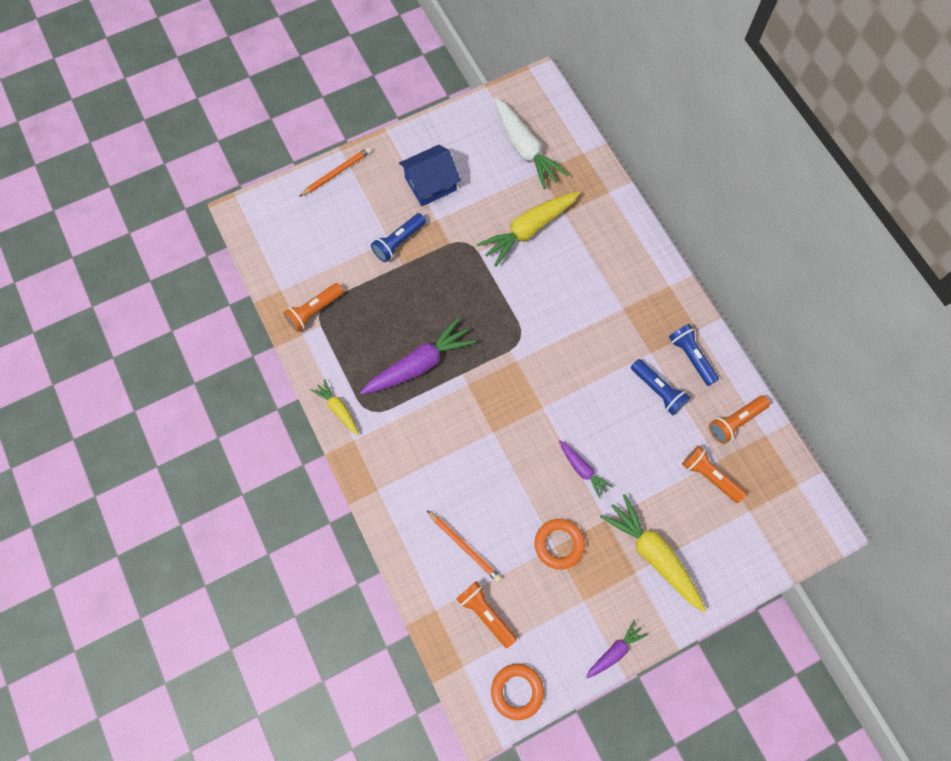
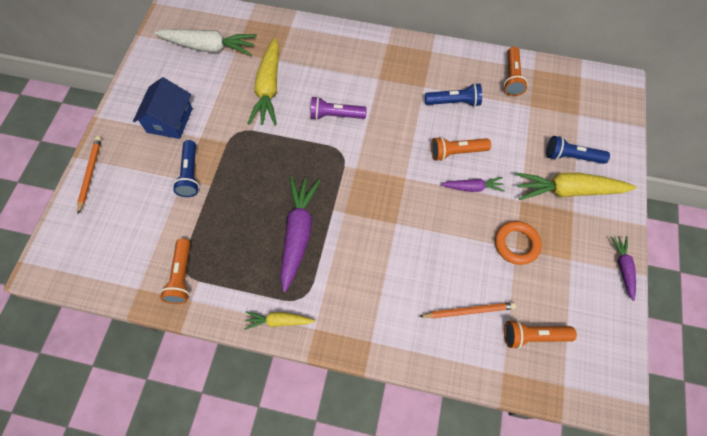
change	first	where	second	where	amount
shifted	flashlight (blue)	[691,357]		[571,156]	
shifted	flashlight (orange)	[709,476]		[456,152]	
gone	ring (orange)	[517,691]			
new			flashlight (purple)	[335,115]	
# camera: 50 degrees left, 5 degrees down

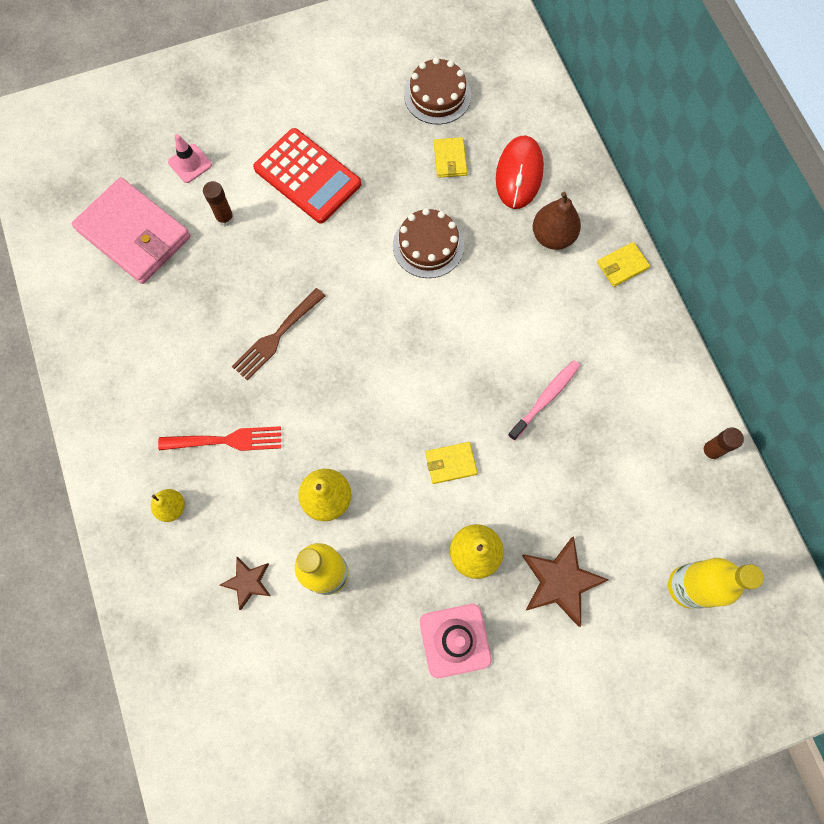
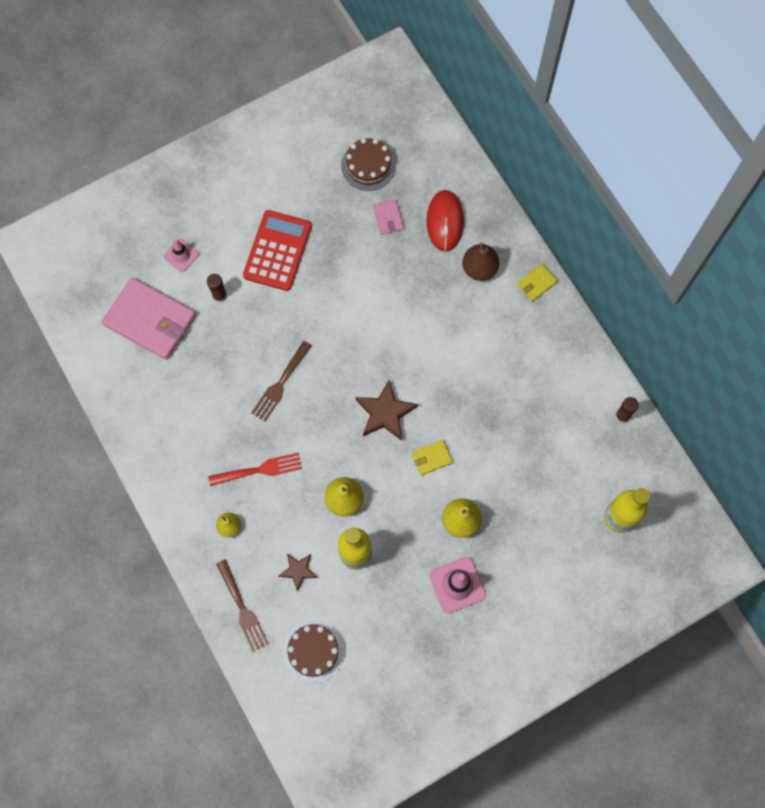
change	first	where	second	where	amount
rotated	calculator (red)	[307,176]		[277,251]	105 degrees counterclockwise
repainted	wallet (yellow)	[450,159]	wallet (pink)	[388,218]	
shifted	cake (brown)	[428,245]		[313,651]	
gone	toothbrush (pink)	[545,398]			
shifted	star (brown)	[560,581]		[385,413]	
new			fork (brown)	[243,609]	
# camera: 10 degrees left, 0 degrees up

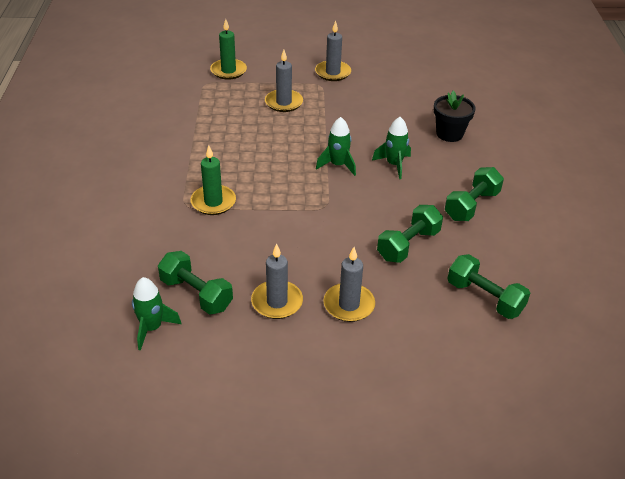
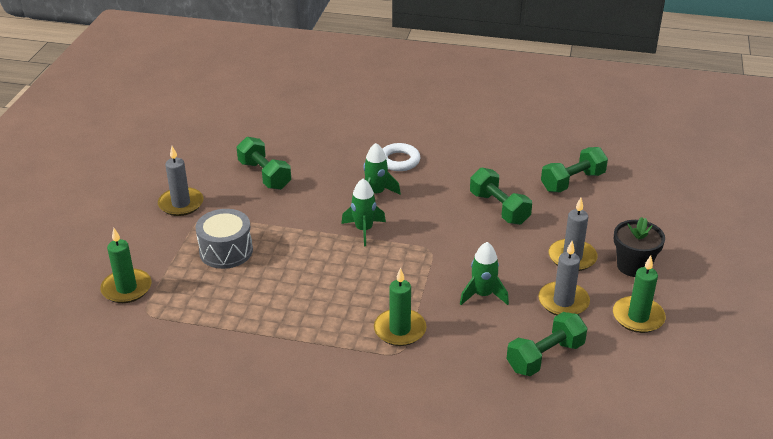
change	first	where	second	where	amount
swapped	candle (grey)	[284,102]	drum (grey)	[226,251]	
shifted	flower pot (black)	[449,134]		[633,266]	
shifted	dumbbell (green)	[471,205]		[264,175]	
shifted	rocket (green)	[152,328]		[483,295]	
new			ring (white)	[399,161]	
new			candle (green)	[638,317]	
# camera: 75 degrees left, 5 degrees down

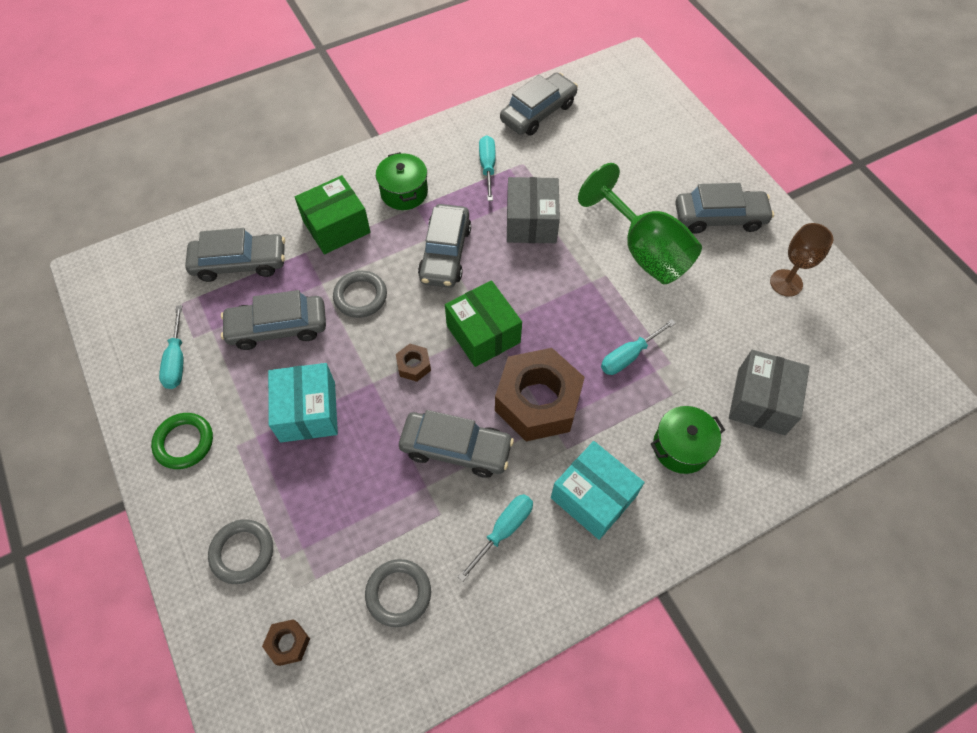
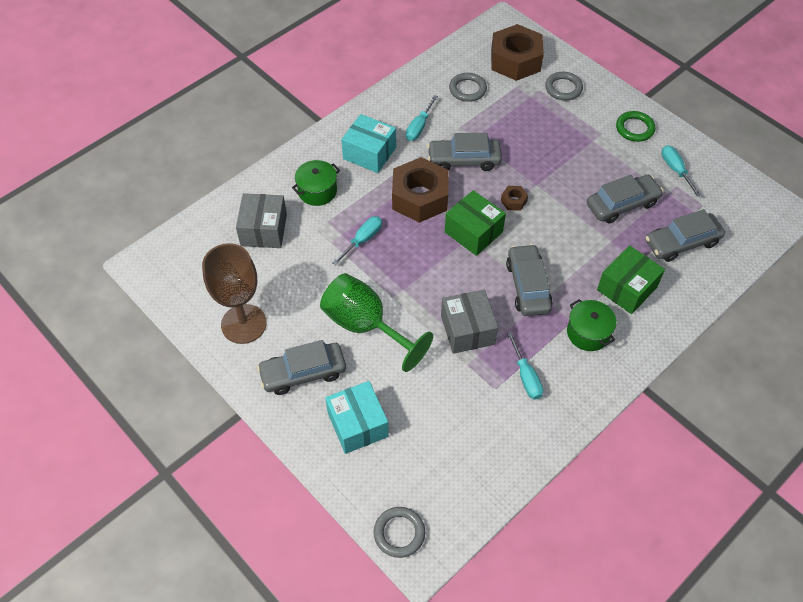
change	first	where	second	where	amount
gone	car (grey)	[538,112]			
scaled	goblet (brown)	[786,283]		[244,324]	x1.67
shifted	ring (grey)	[360,296]		[399,533]	
shifted	box (turquoise)	[308,411]		[357,424]	
scaled	nut (brown)	[288,643]		[515,60]	x2.39
# camera: 165 degrees right, 5 degrees down

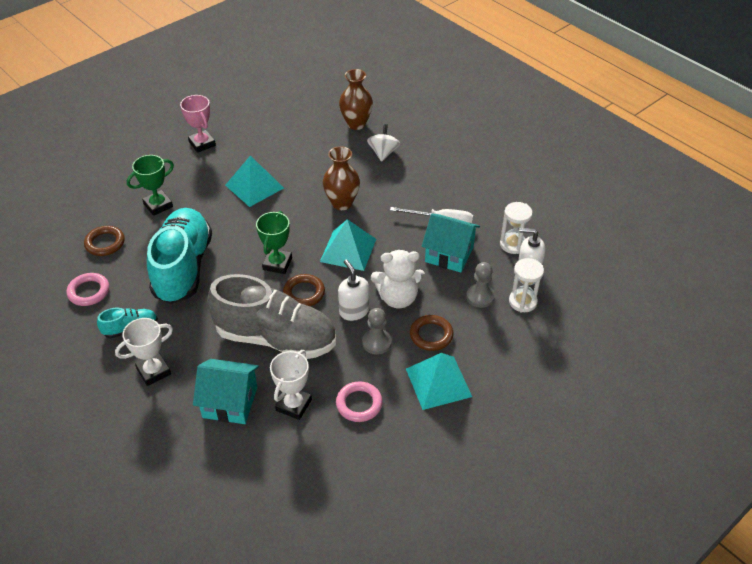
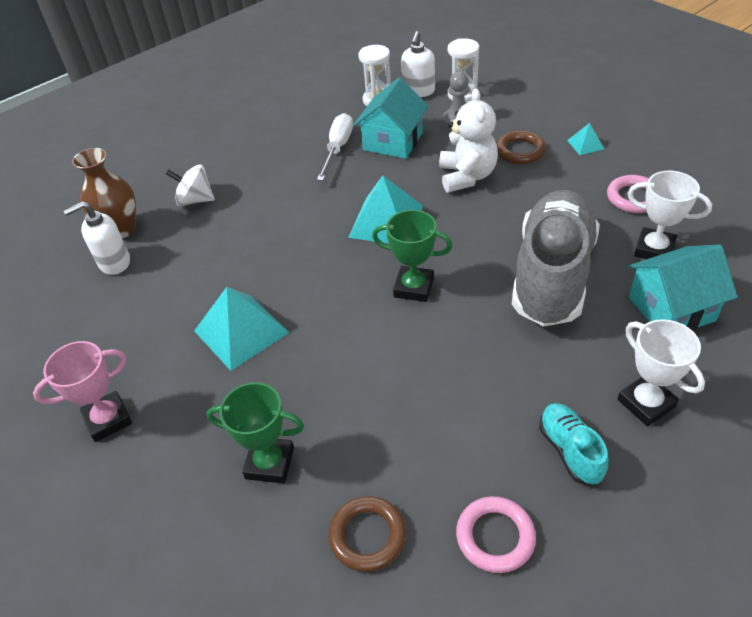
change	first	where	second	where	amount
gone	vase (brown)	[342,203]			
rotated	trophy (green)	[158,205]		[270,463]	45 degrees counterclockwise
gone	shoe (turquoise)	[183,267]			
shifted	soap dispenser (white)	[354,311]		[114,262]	
gone	ring (brown)	[304,293]			
gone	pawn (grey)	[376,342]			
scaled	pyramid (turquoise)	[438,382]		[585,144]	x0.48
rotated	house (turquoise)	[230,402]		[671,309]	60 degrees clockwise
# camera: 85 degrees left, 0 degrees up

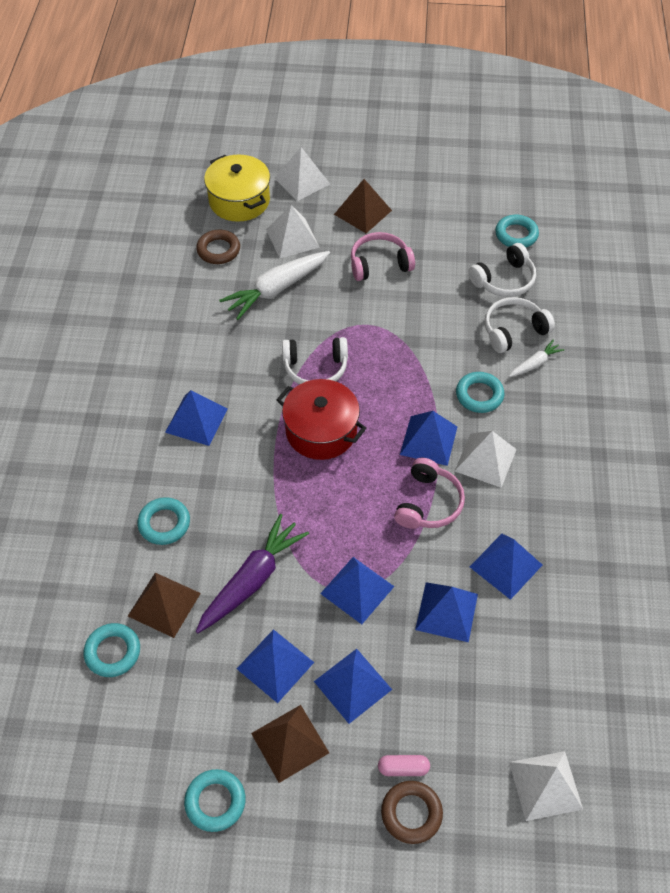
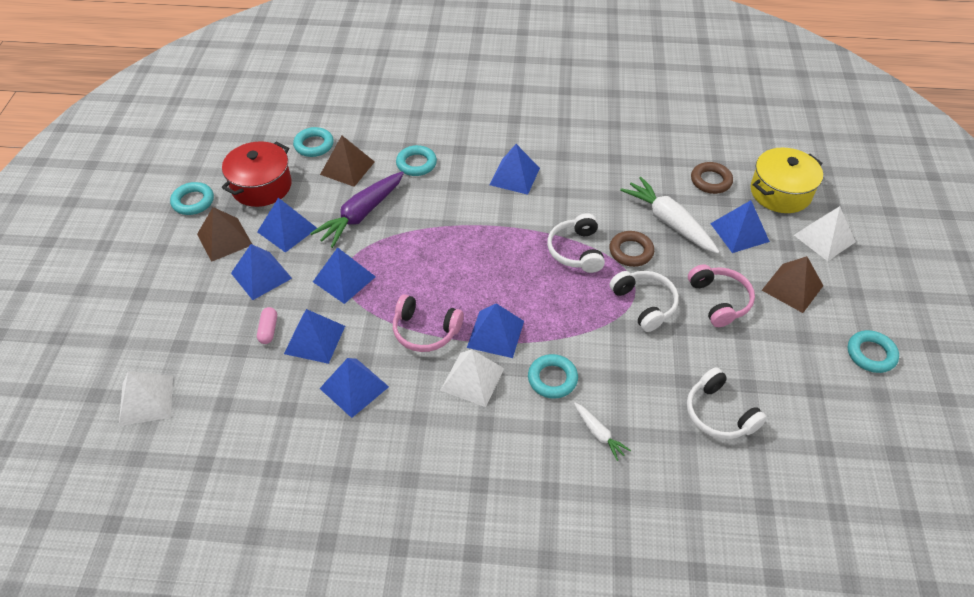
change	first	where	second	where	amount
repainted	pyramid (white)	[292,238]	pyramid (blue)	[739,232]	
shifted	ring (turquoise)	[516,235]		[871,354]	
shifted	headphones (white)	[513,330]		[644,304]	
shifted	pot (red)	[321,431]		[261,186]	
rotated	carrot (purple)	[252,580]		[361,214]	90 degrees clockwise
shifted	capsule (pink)	[403,768]		[268,330]	
shifted	ring (brown)	[411,813]		[631,251]	
# camera: 90 degrees right, 5 degrees down

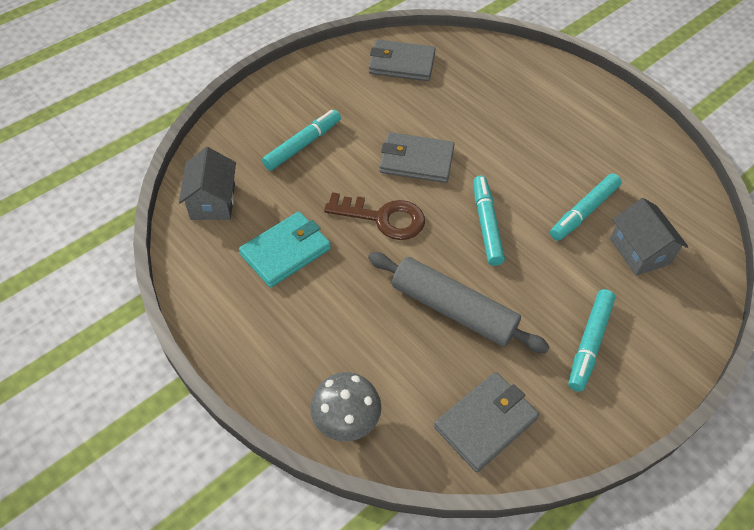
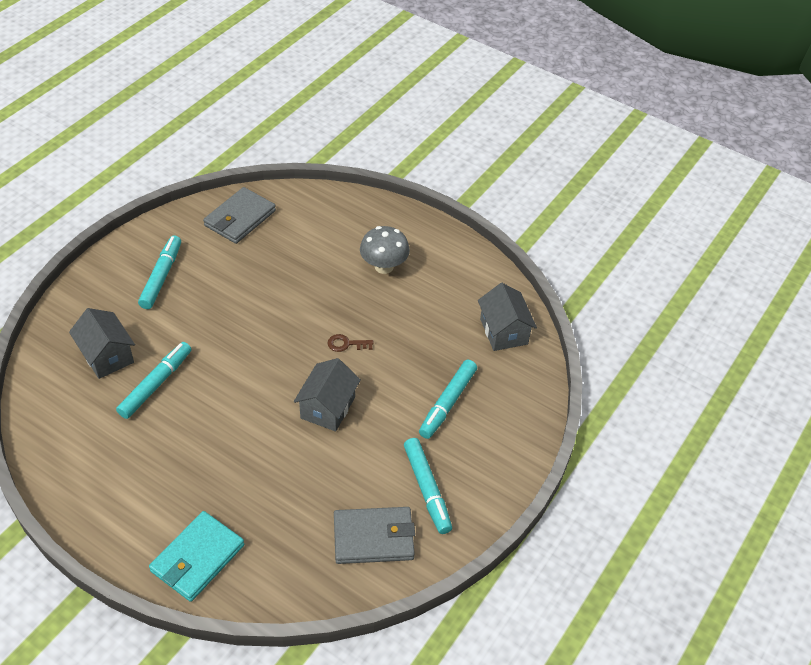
change	first	where	second	where	amount
swapped	wallet (grey)	[416,161]	house (grey)	[328,407]	
shifted	marker (turquoise)	[486,224]		[427,489]	
scaled	key (brown)	[383,218]		[346,344]	x0.49
shifted	wallet (turquoise)	[286,251]		[197,558]	
gone	rolling pin (grey)	[453,310]			
shifted	mushroom (grey)	[346,421]		[384,266]	
# camera: 165 degrees right, 5 degrees down

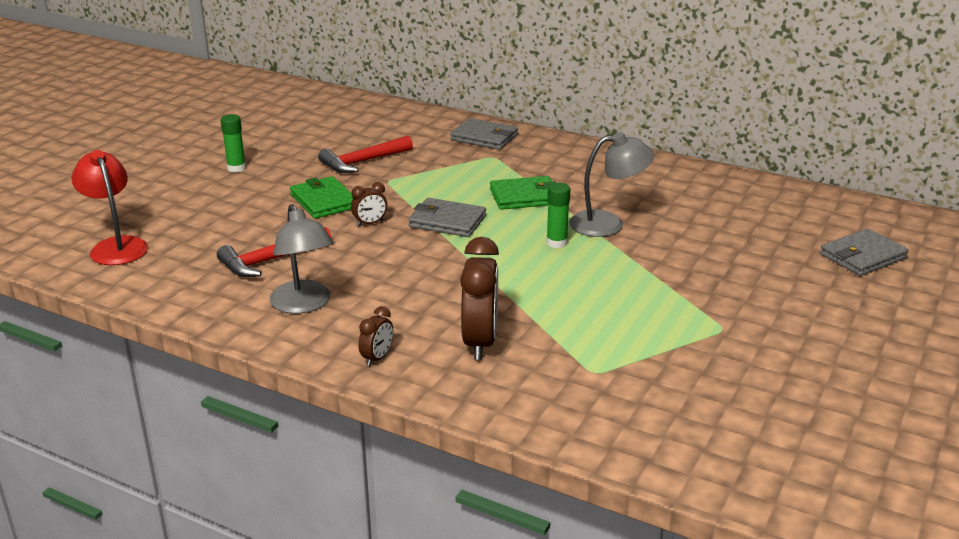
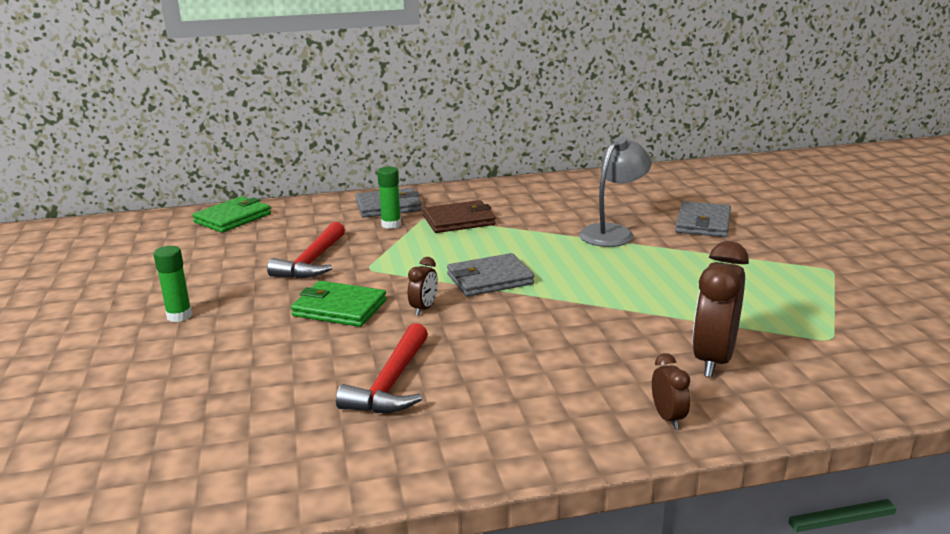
change	first	where	second	where	amount
gone	lamp (red)	[116,246]			
shifted	wallet (green)	[525,197]		[233,218]	
shifted	glue stick (green)	[556,243]		[391,225]	
gone	lamp (grey)	[304,305]			
shifted	wallet (grey)	[862,256]		[703,223]	
rotated	clock (brown)	[480,342]		[713,360]	120 degrees counterclockwise
new			wallet (brown)	[459,220]	
# camera: 40 degrees left, 5 degrees down

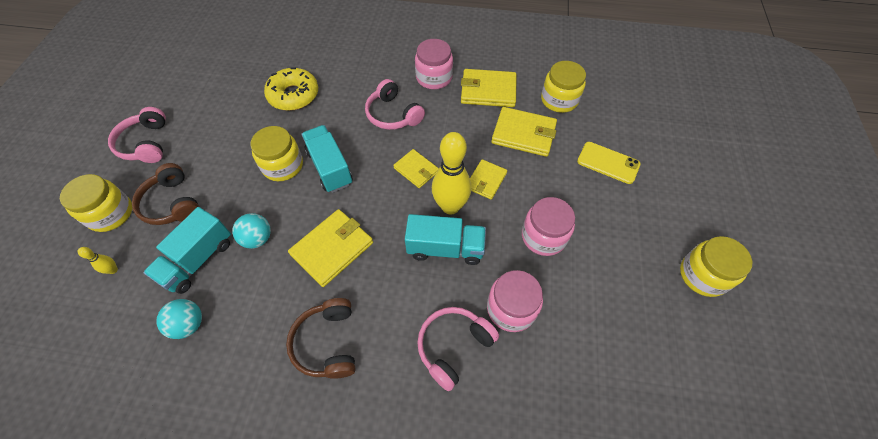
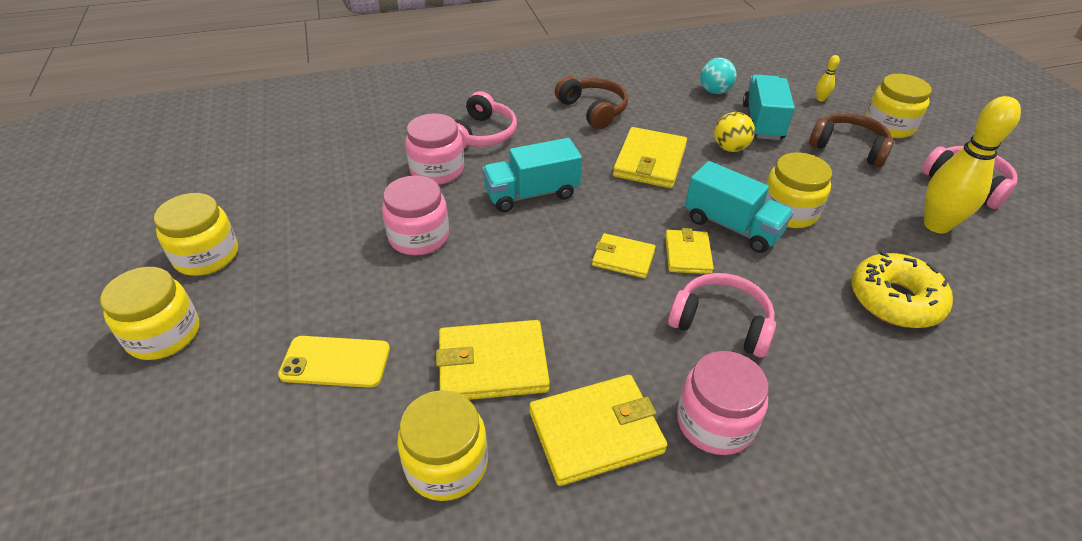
change	first	where	second	where	amount
shifted	bowling pin (yellow)	[450,206]		[936,225]	
shifted	wallet (yellow)	[486,181]		[687,254]	
repainted	ball (turquoise)	[258,239]	ball (yellow)	[730,148]	
new			jar (yellow)	[164,334]	
# camera: 155 degrees right, 15 degrees down

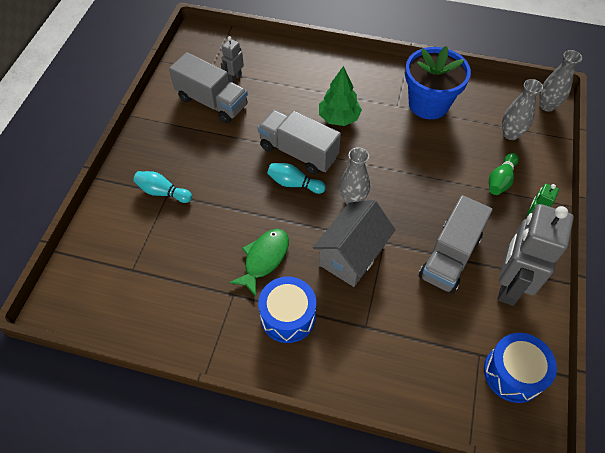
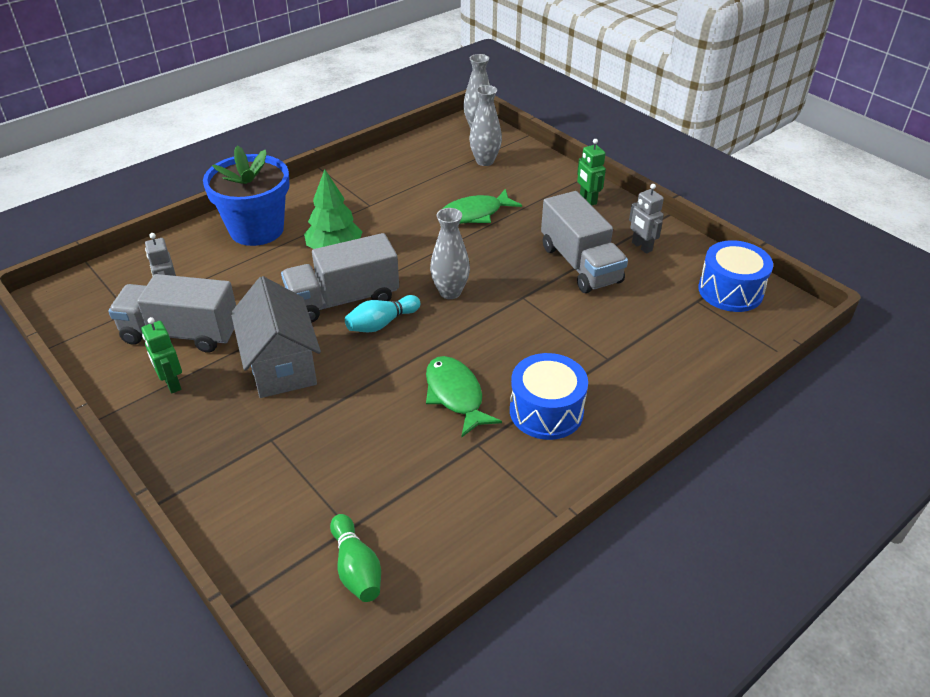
change	first	where	second	where	amount
shifted	flower pot (blue)	[428,104]		[257,229]	
rotated	truck (grey)	[212,102]		[181,333]	150 degrees counterclockwise
shifted	bowling pin (green)	[500,180]		[356,568]	
gone	bowling pin (turquoise)	[162,192]			
shifted	house (grey)	[352,255]		[282,365]	
scaled	robot (grey)	[508,285]		[641,247]	x0.47
new			fish (green)	[475,214]	
new			robot (green)	[172,384]	
# camera: 55 degrees left, 15 degrees down

